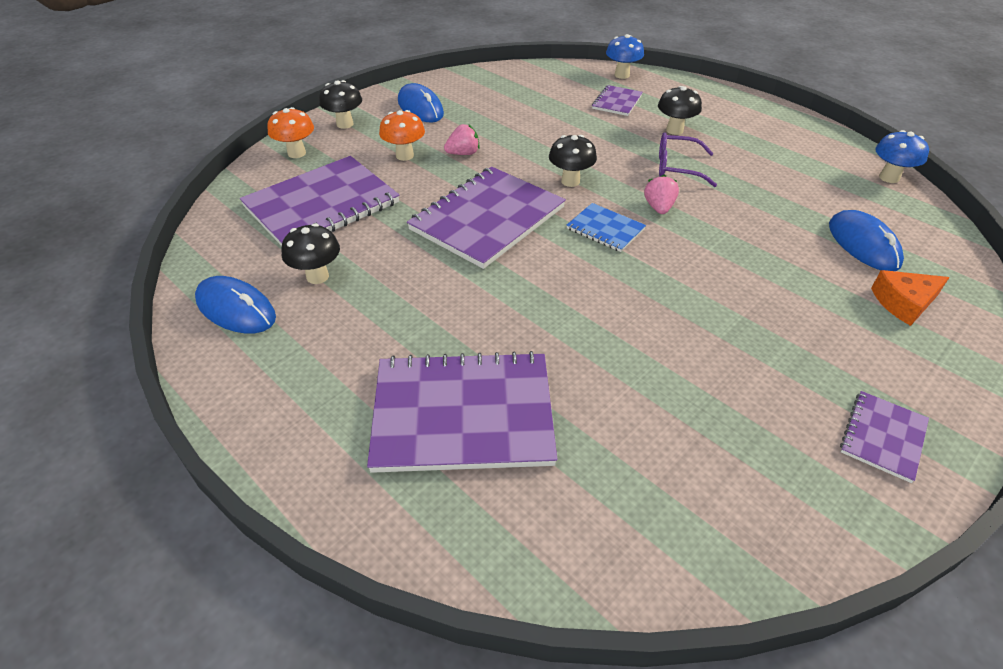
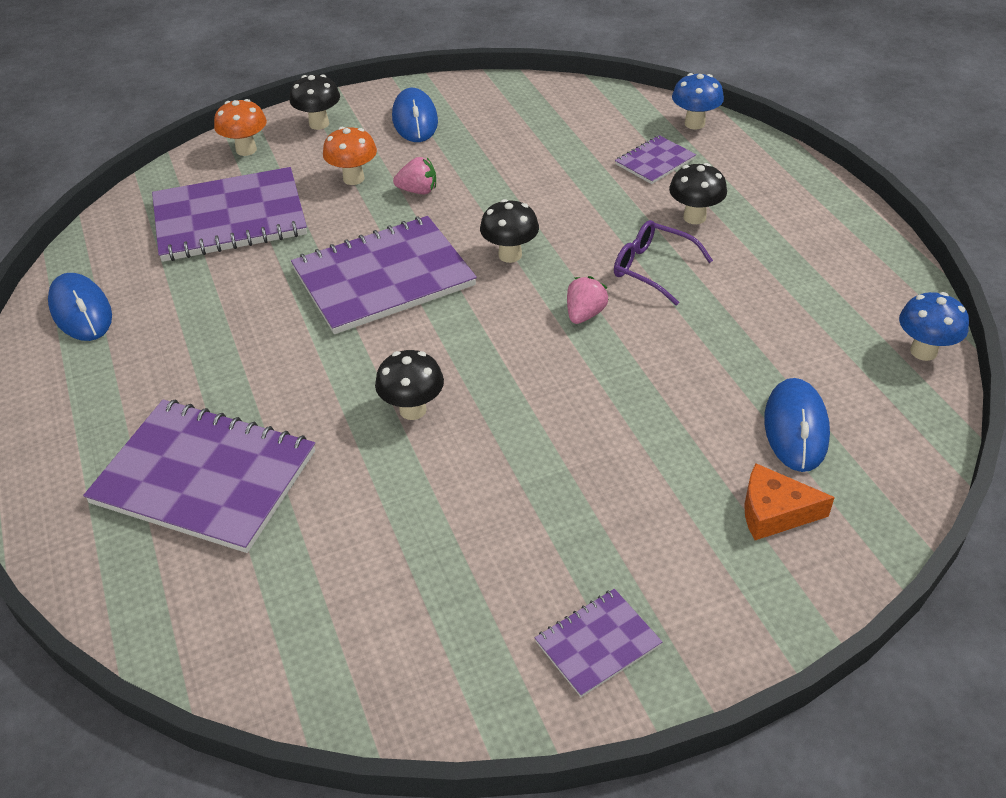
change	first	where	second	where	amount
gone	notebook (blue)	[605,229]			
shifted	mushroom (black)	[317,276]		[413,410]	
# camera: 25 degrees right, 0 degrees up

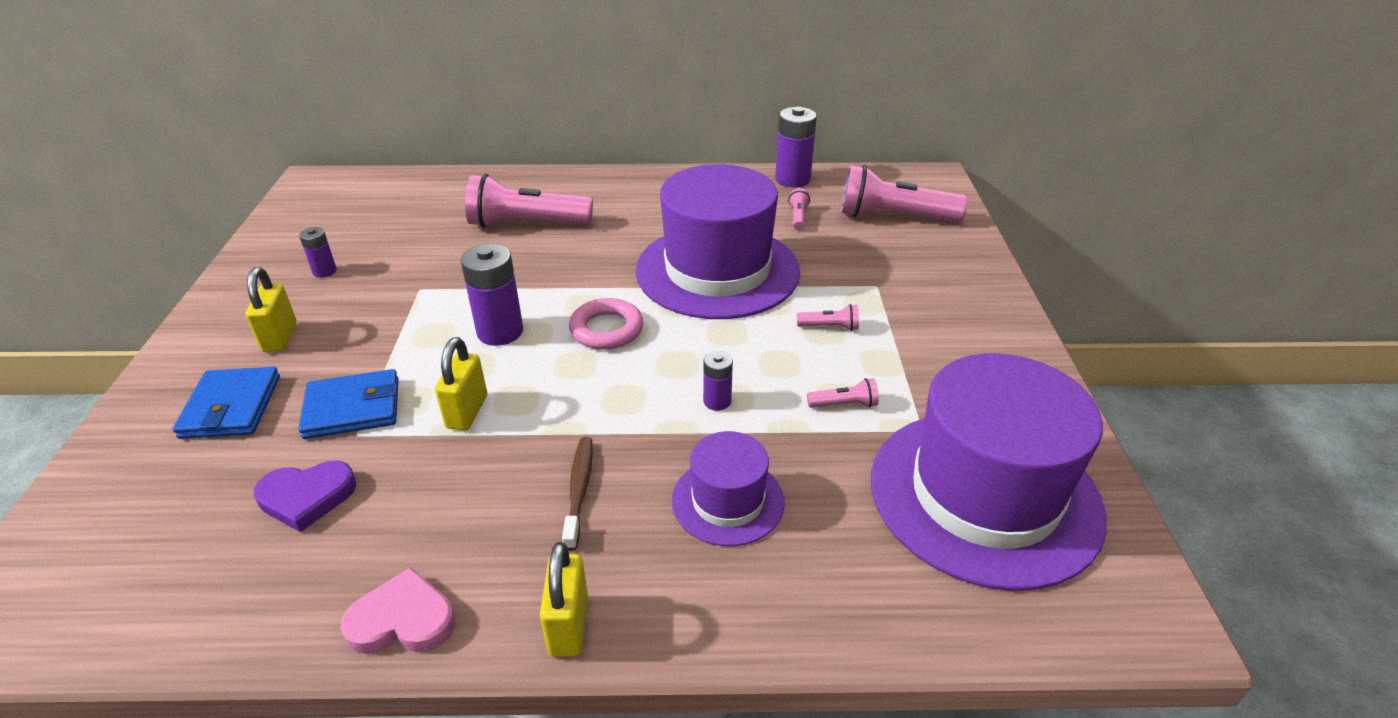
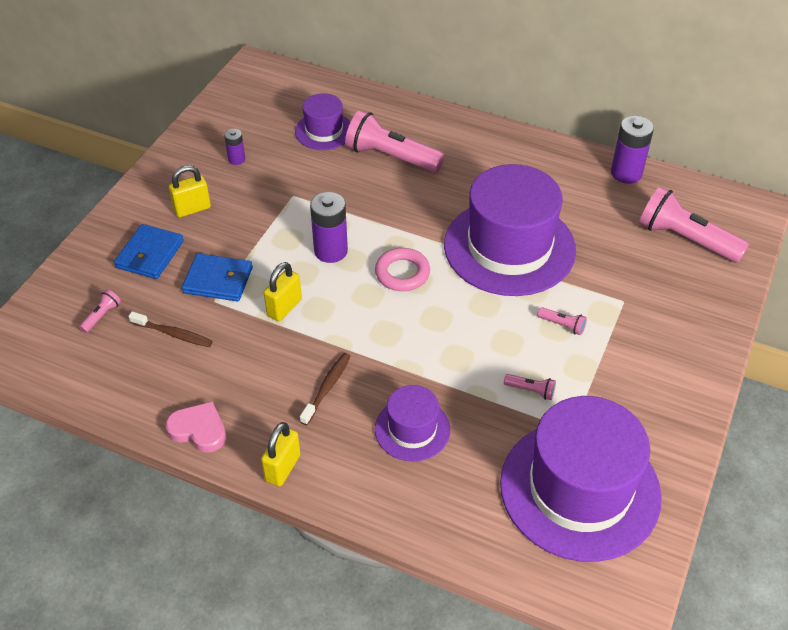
change	first	where	second	where	amount
shifted	flashlight (pink)	[798,217]		[102,316]	
rotated	padlock (yellow)	[280,337]		[192,209]	45 degrees clockwise
gone	battery (purple)	[717,401]			
swapped	heart (purple)	[307,497]	toothbrush (brown)	[173,334]	
new			hat (purple)	[324,131]	
# camera: 25 degrees right, 10 degrees up

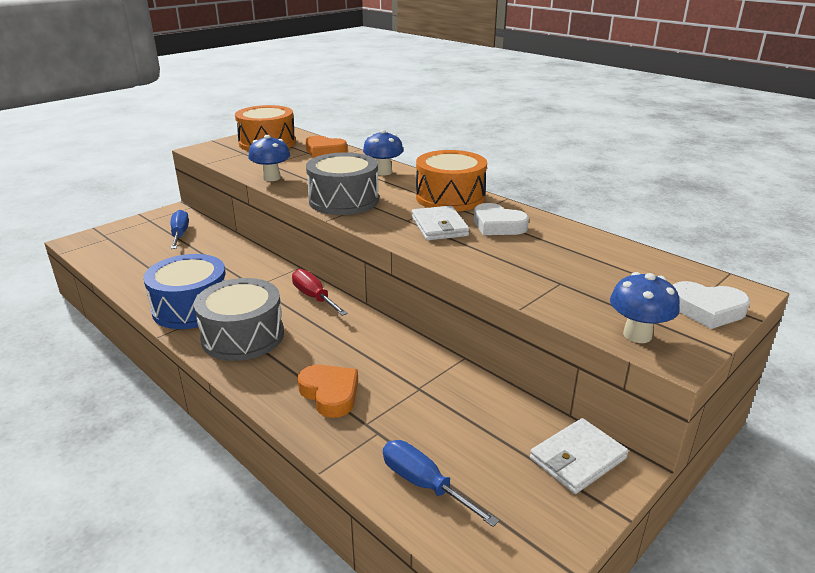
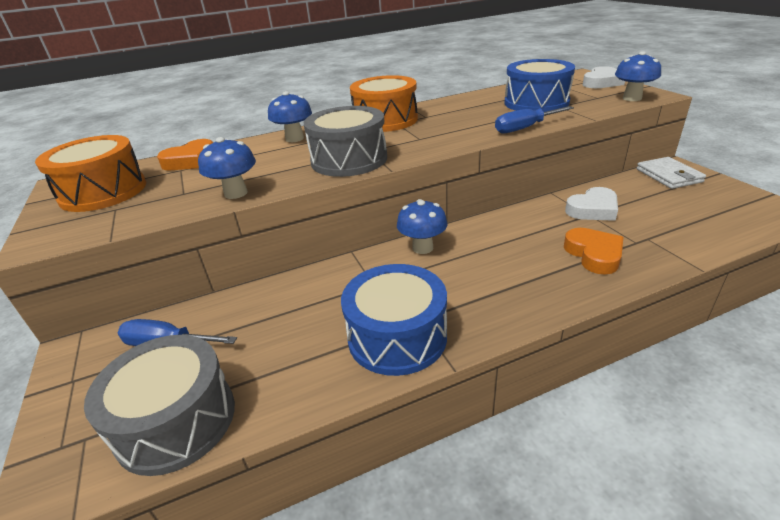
change	first	where	second	where	amount
shifted	heart (white)	[497,225]		[593,209]	
gone	wallet (white)	[439,226]			
swapped	screwdriver (red)	[314,297]	mushroom (blue)	[422,248]	
shifted	drum (grey)	[243,336]		[176,420]	
rotated	heart (orange)	[330,394]		[594,254]	90 degrees clockwise
shifted	screwdriver (blue)	[424,484]		[525,128]	
new			drum (blue)	[536,102]	
# camera: 65 degrees left, 5 degrees up

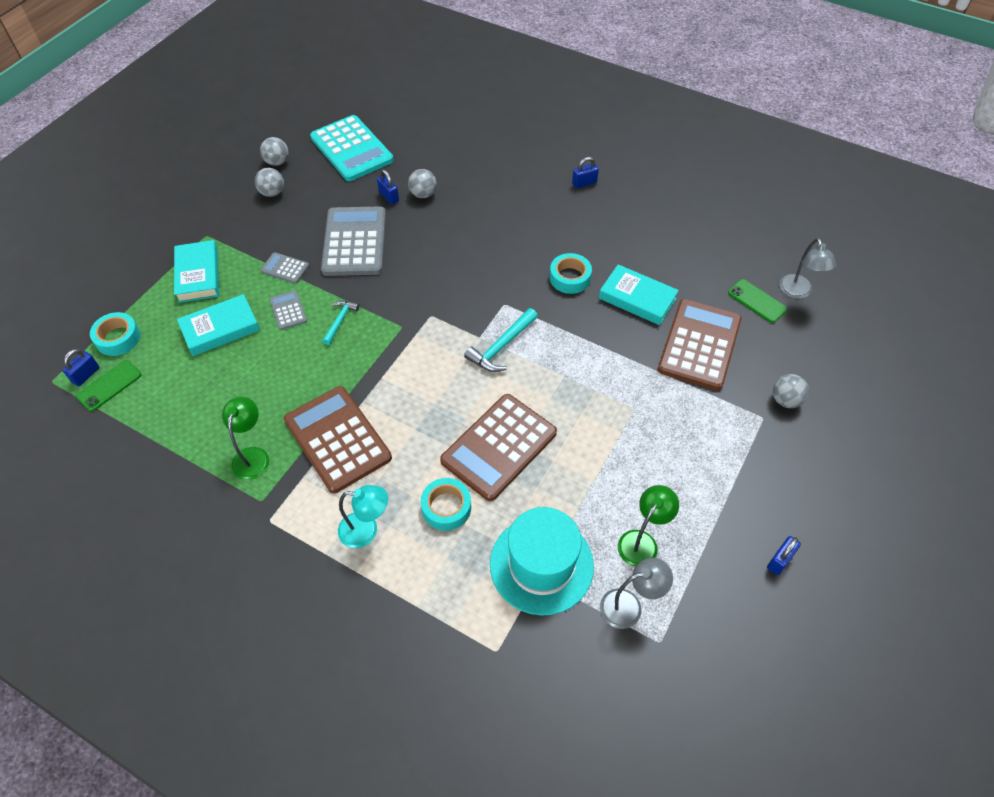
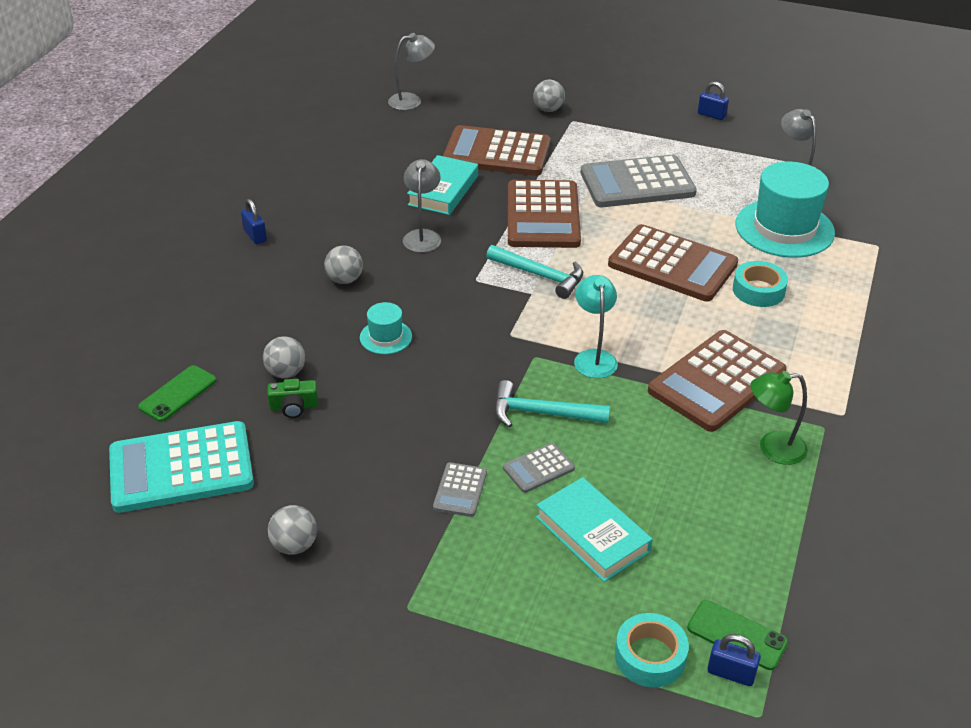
change	first	where	second	where	amount
rotated	calculator (turquoise)	[352,149]		[181,468]	150 degrees counterclockwise
shifted	ball (grey)	[277,162]		[345,280]	
swapped	padlock (blue)	[389,197]	camera (green)	[294,407]	
shifted	calculator (grey)	[354,242]		[637,183]	
gone	book (turquoise)	[198,275]			
swapped	tape (turquoise)	[570,278]	lamp (grey)	[422,236]	
shifted	phone (green)	[756,301]		[178,394]	
scaled	hammer (turquoise)	[340,321]		[541,413]	x1.56
shifted	lamp (turquoise)	[366,530]		[594,357]	
gone	lamp (green)	[642,541]			
new			calculator (brown)	[543,215]	
new			hat (turquoise)	[385,337]	
# camera: 100 degrees left, 15 degrees down

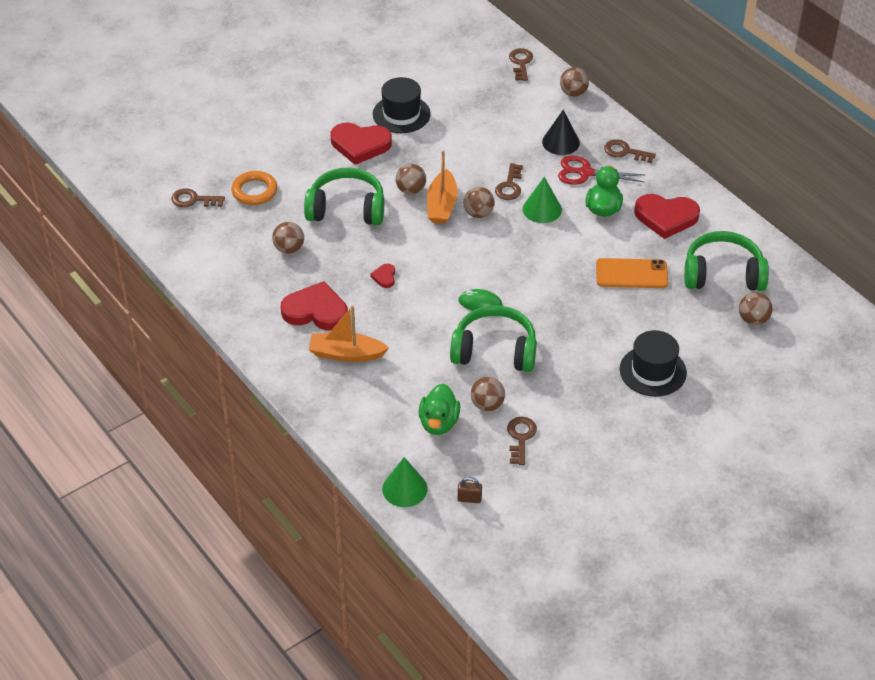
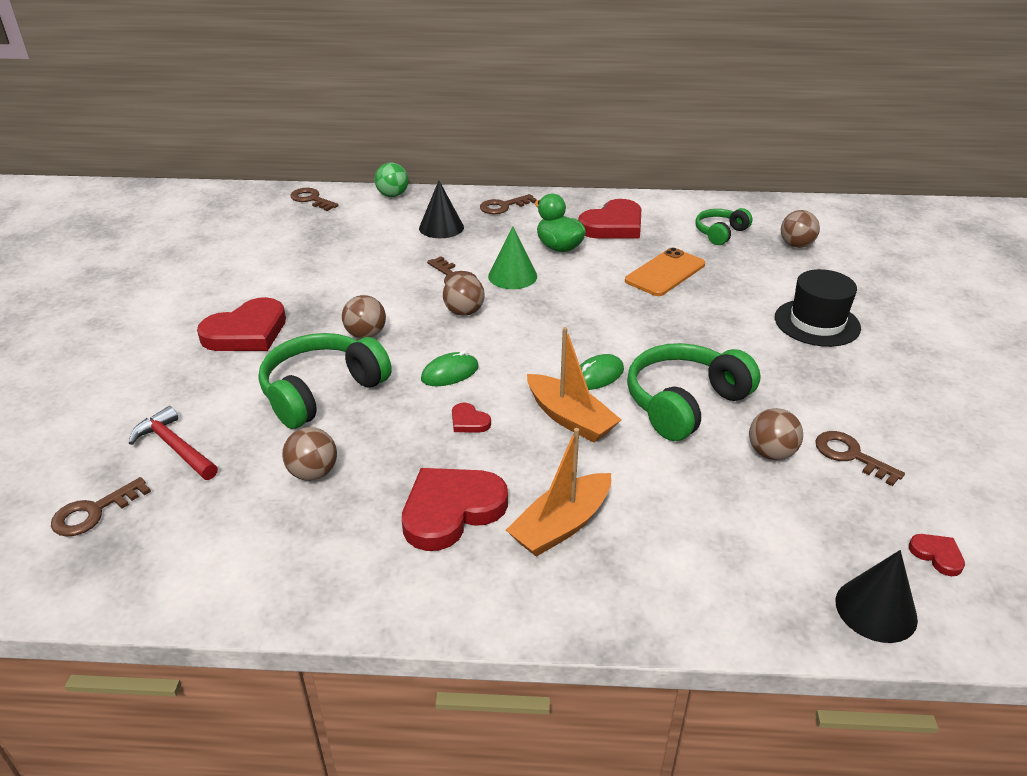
change	first	where	second	where	amount
repainted	ball (brown)	[573,93]	ball (green)	[392,195]	
gone	hat (black)	[401,114]			
shifted	boat (orange)	[442,205]		[570,418]	
gone	scissors (red)	[585,173]			
swapped	ring (orange)	[254,191]	hammer (red)	[175,447]	
scaled	headphones (green)	[723,274]		[720,233]	x0.58
gone	duck (green)	[439,423]			
repainted	cone (green)	[404,488]	cone (black)	[876,610]	
swapped	padlock (brown)	[469,499]	heart (red)	[937,555]	
new			mouse (green)	[450,373]	
# camera: 50 degrees left, 10 degrees down

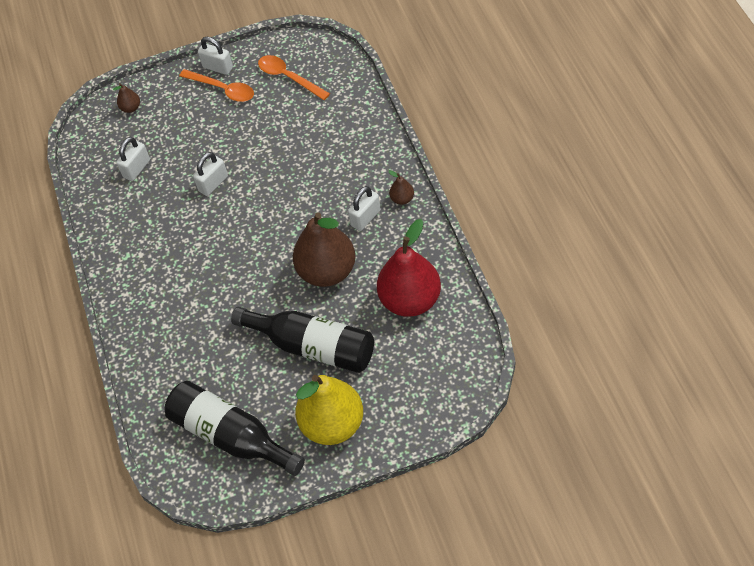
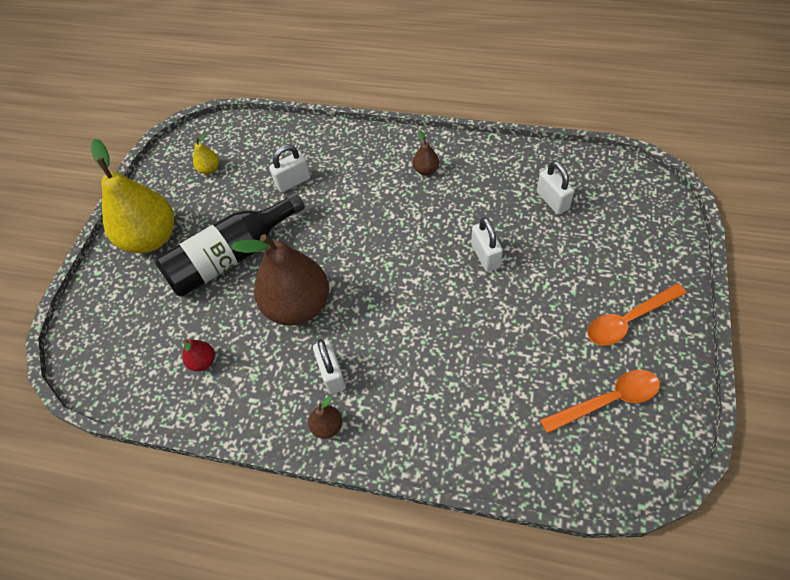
change	first	where	second	where	amount
shifted	padlock (white)	[217,67]		[293,182]	
shifted	pear (brown)	[131,108]		[426,170]	
scaled	pear (red)	[410,300]		[203,362]	x0.41
swapped	bottle (black)	[231,436]	pear (yellow)	[209,169]	
# camera: 120 degrees right, 0 degrees up

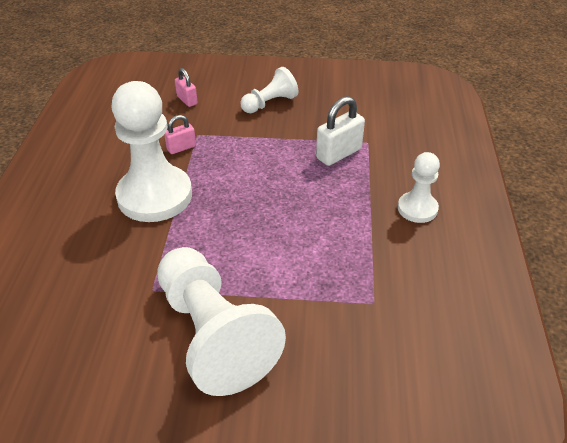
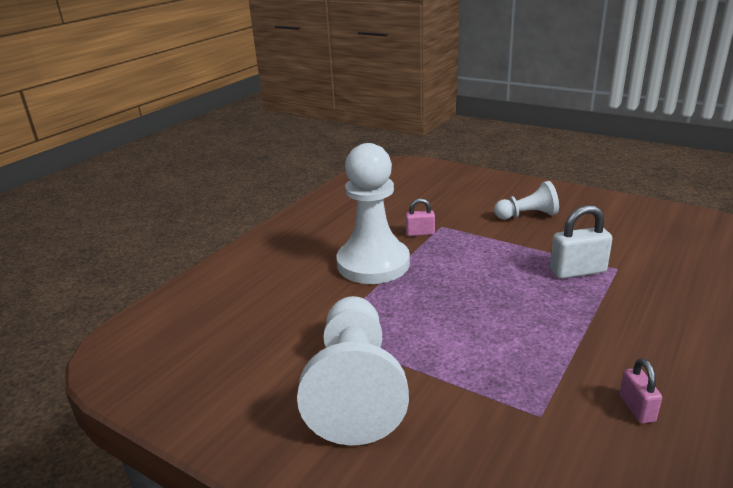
change	first	where	second	where	amount
shifted	padlock (pink)	[187,100]		[637,408]	
gone	pawn (white)	[417,209]			
# camera: 30 degrees right, 15 degrees down

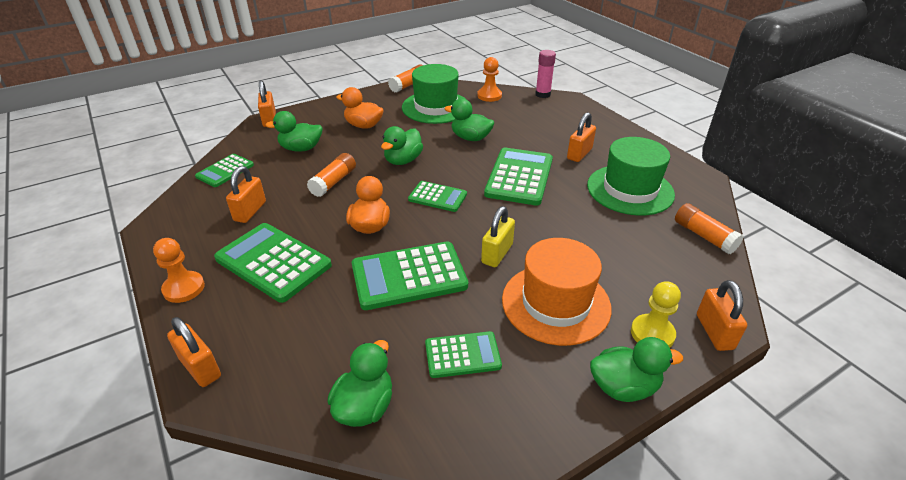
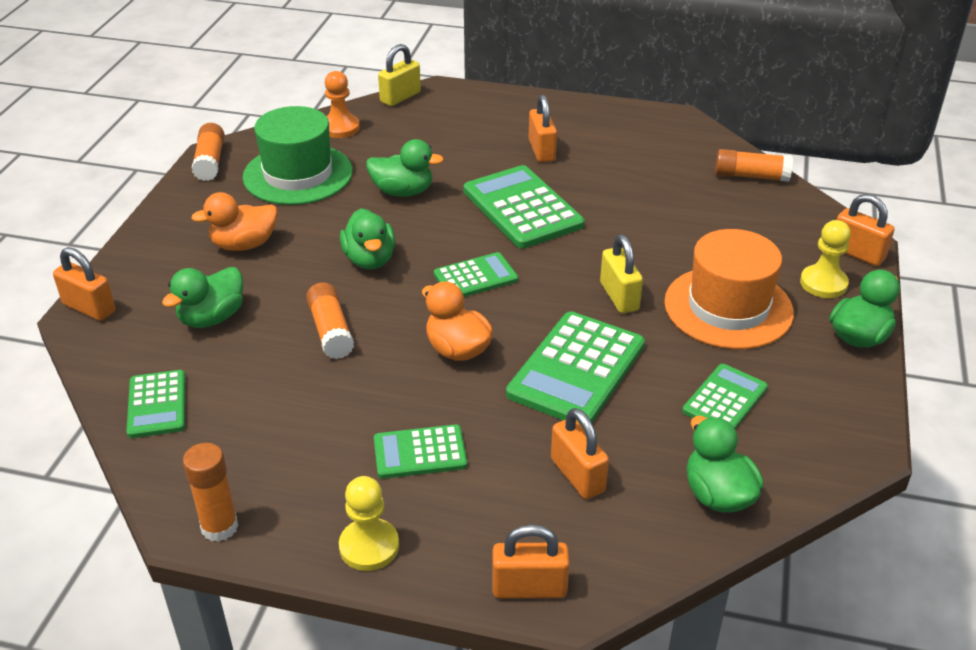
change	first	where	second	where	amount
swapped	glue stick (pink)	[542,94]	padlock (yellow)	[400,97]	
rotated	duck (green)	[470,138]		[403,192]	150 degrees counterclockwise
gone	hat (green)	[630,190]			
shifted	padlock (orange)	[250,211]		[577,475]	
scaled	calculator (green)	[273,262]		[420,452]	x0.58
repainted	pawn (orange)	[184,288]	pawn (yellow)	[369,546]	
new			glue stick (orange)	[219,527]	
# camera: 45 degrees left, 0 degrees up

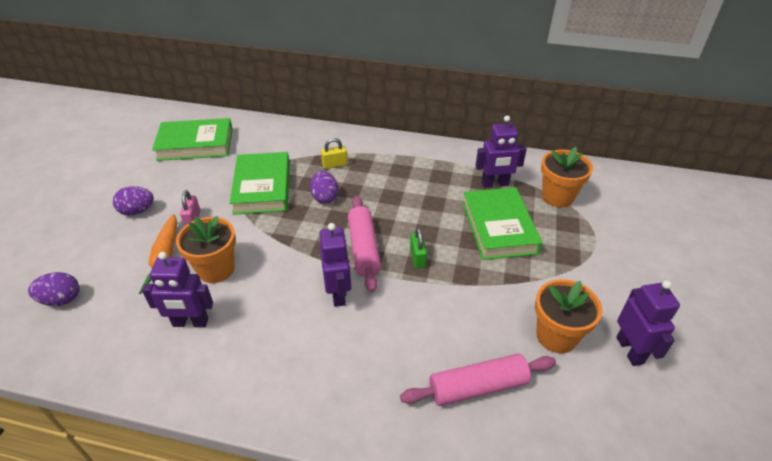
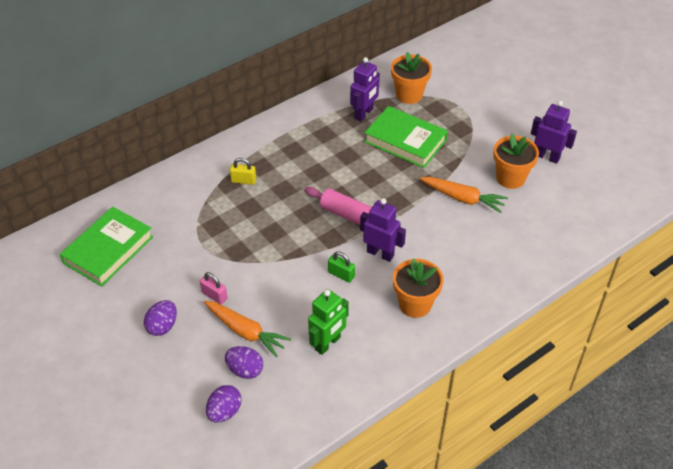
change	first	where	second	where	amount
rotated	padlock (yellow)	[334,165]		[243,180]	75 degrees clockwise
gone	book (green)	[262,187]			
shifted	egg (purple)	[325,197]		[245,370]	
shifted	flower pot (orange)	[216,269]		[415,304]	
shifted	padlock (green)	[417,258]		[341,274]	
repainted	robot (purple)	[190,323]	robot (green)	[328,343]	
gone	rolling pin (pink)	[478,387]			
new			carrot (orange)	[463,198]	
# camera: 50 degrees left, 5 degrees up

